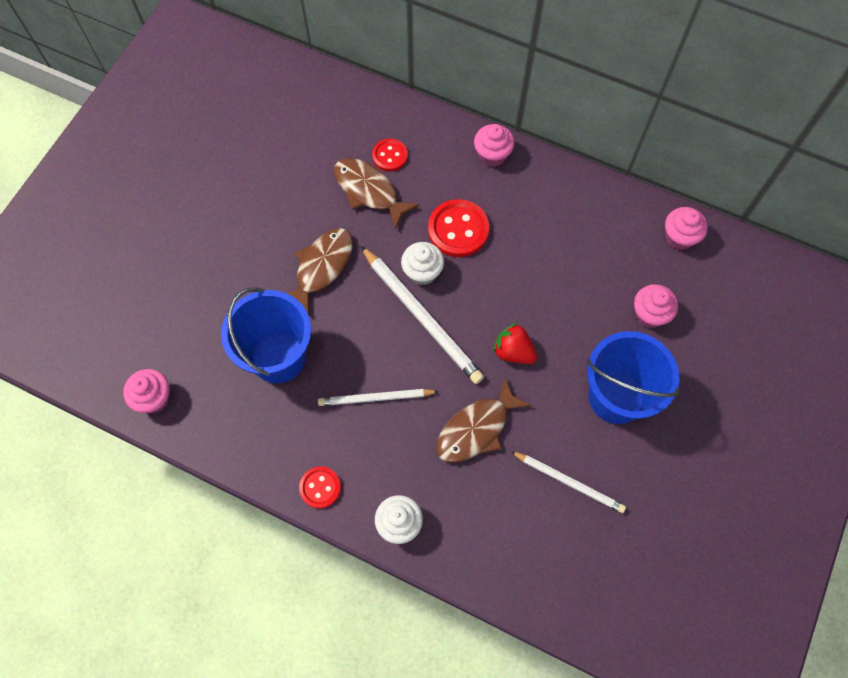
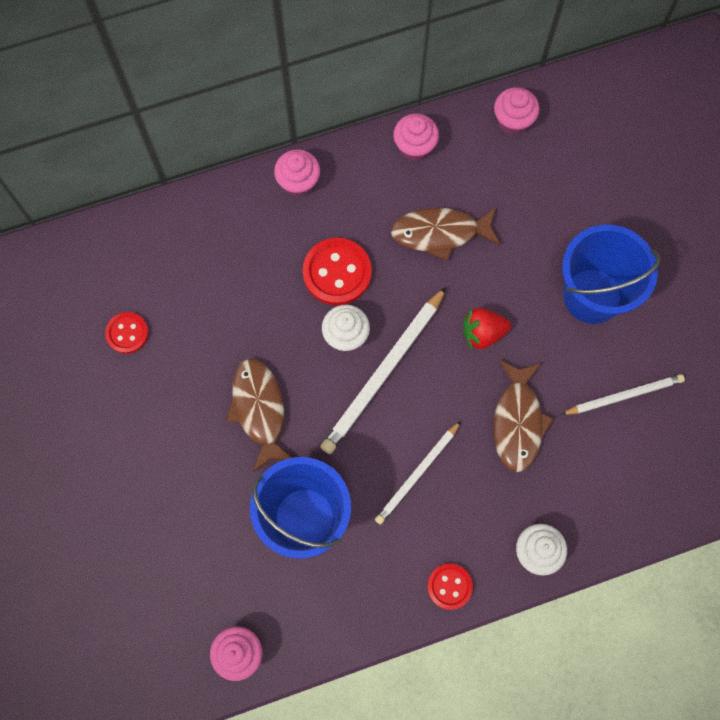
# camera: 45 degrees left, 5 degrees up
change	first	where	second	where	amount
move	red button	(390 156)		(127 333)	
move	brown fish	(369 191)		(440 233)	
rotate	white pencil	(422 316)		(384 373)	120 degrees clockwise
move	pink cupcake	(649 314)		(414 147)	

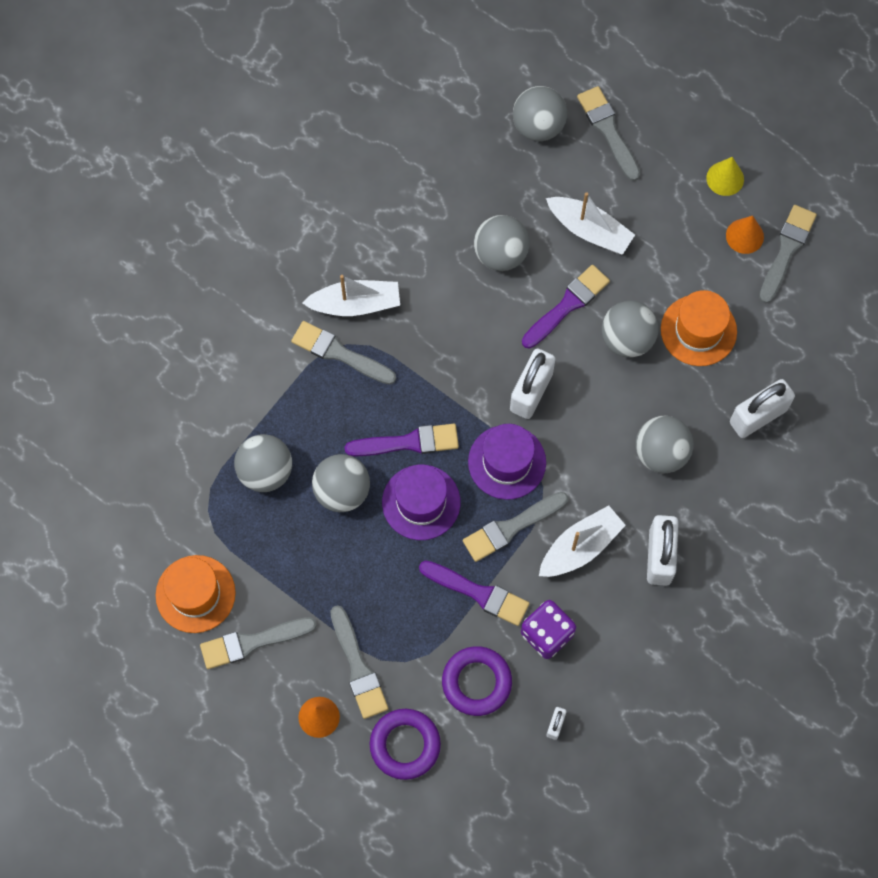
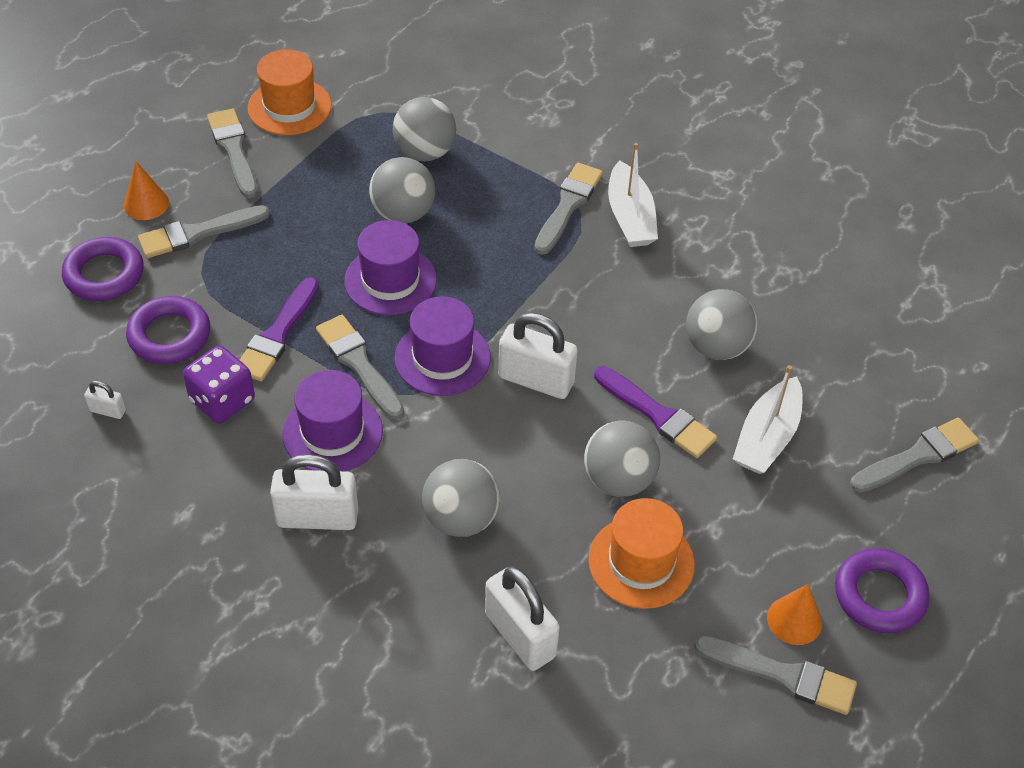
# camera: 85 degrees right, 20 degrees down
change	first	where	second	where	amount
delete	grey ball	(538 126)			
replace	yellow cone	(725 178)	purple ring	(879 595)	
delete	purple brush	(407 442)			
replace	white boat	(580 547)	purple hat	(332 432)	

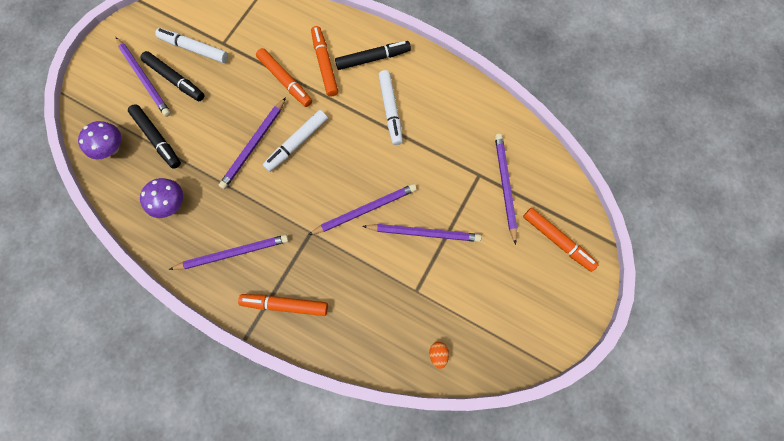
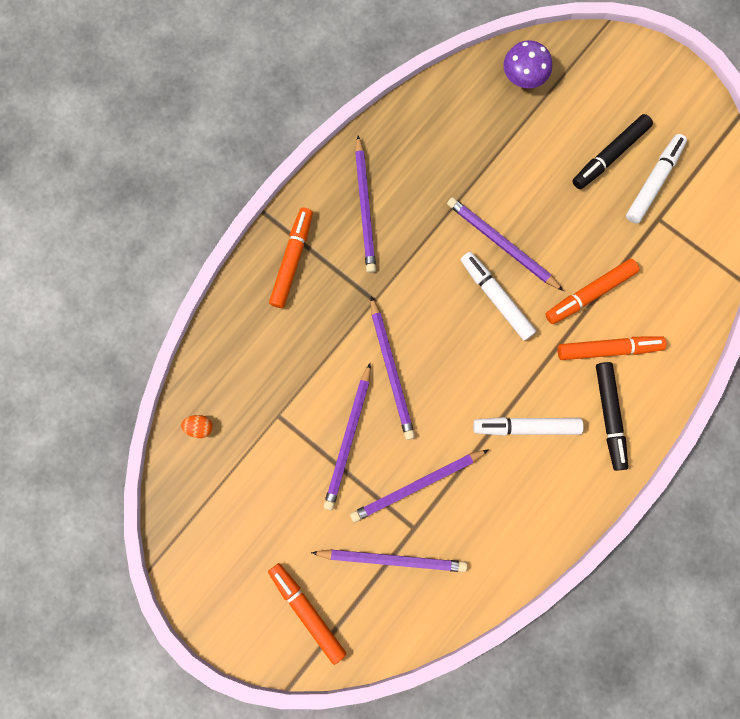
# camera: 100 degrees right, 5 degrees up
change	first	where	second	where	amount
move	purple pencil	(144 78)		(416 486)	
delete	black marker	(157 139)			
delete	purple mushroom	(171 203)			
rotate	orange marker	(557 240)		(307 611)	90 degrees clockwise

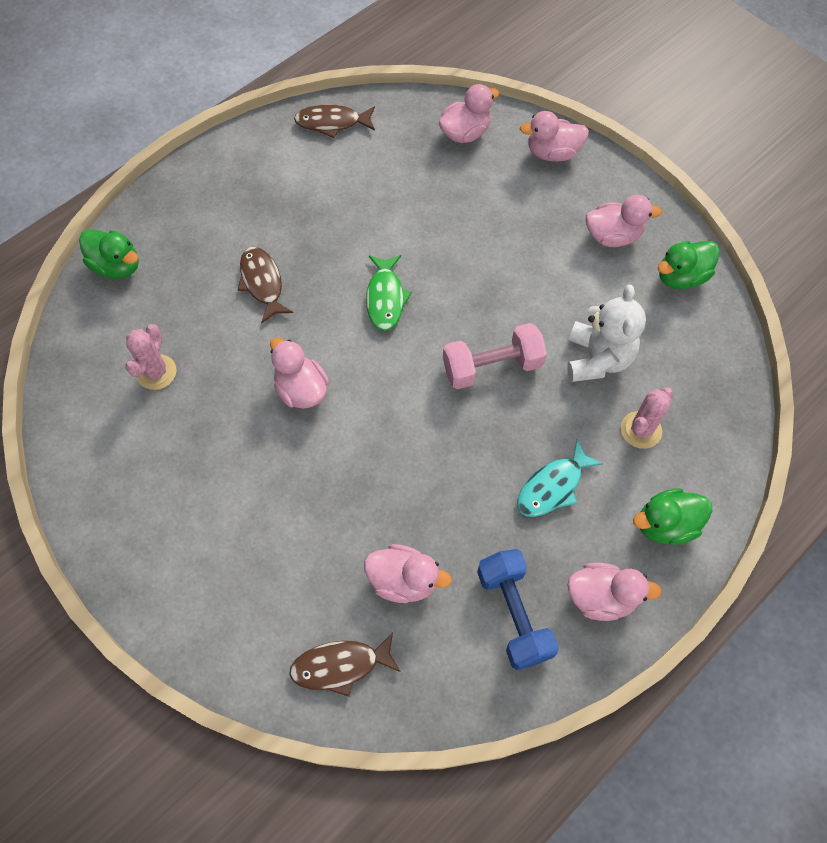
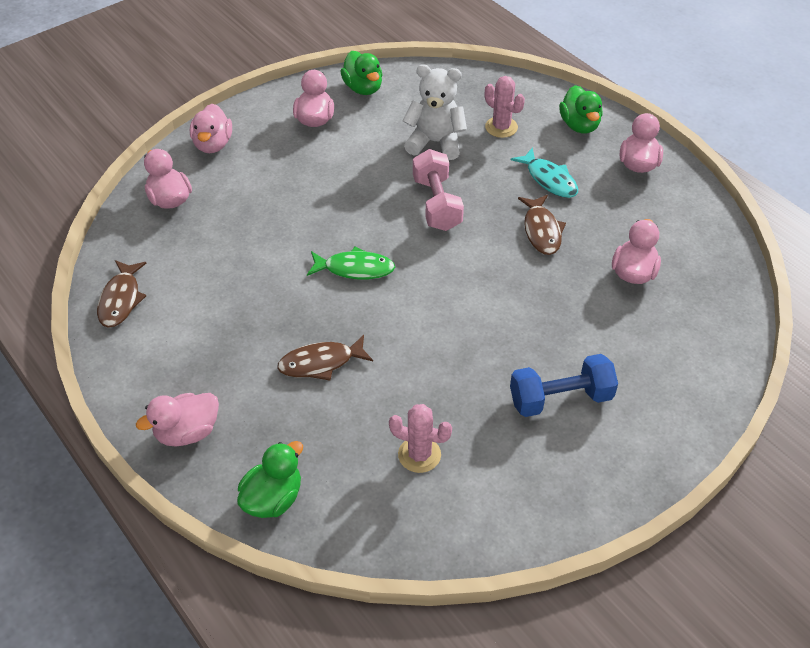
# camera: 85 degrees left, 15 degrees down
change	first	where	second	where	amount
move	pink duck	(301 389)		(187 432)	
move	blue dumbbell	(513 614)		(560 398)	
move	brown fish	(340 666)		(541 231)	

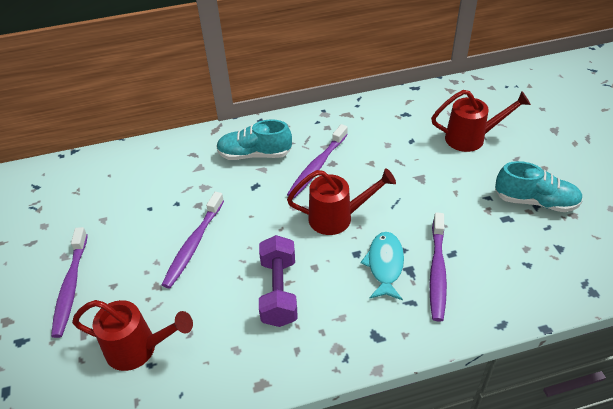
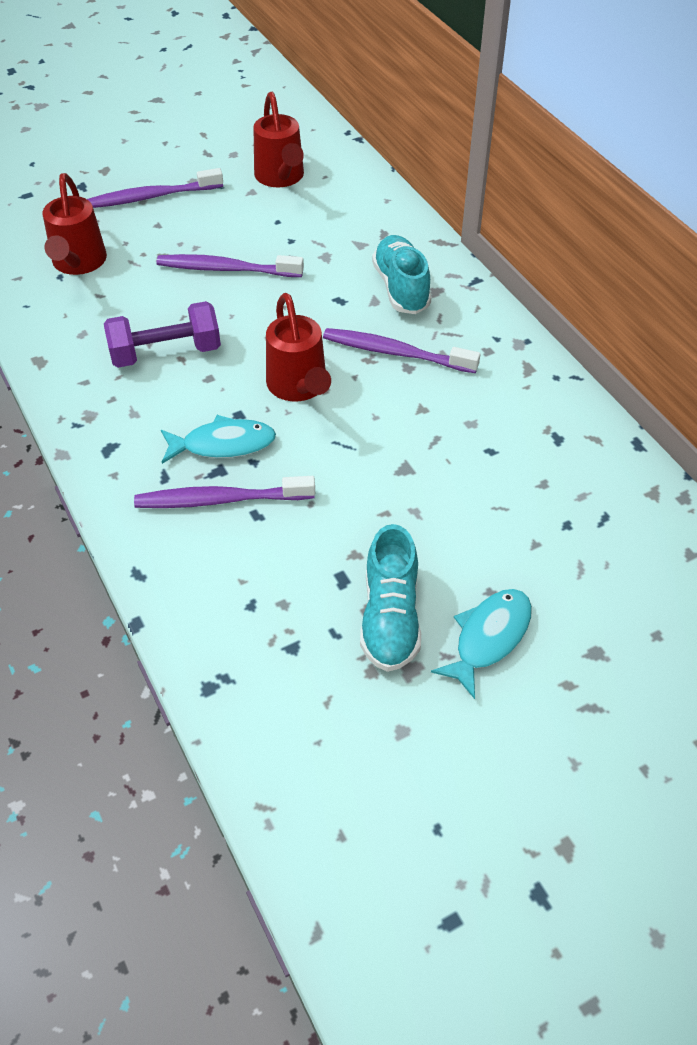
# camera: 75 degrees right, 5 degrees up
change	first	where	second	where	amount
move	red watering can	(471 138)		(281 177)	
insert			turquoise fish	(489 638)	

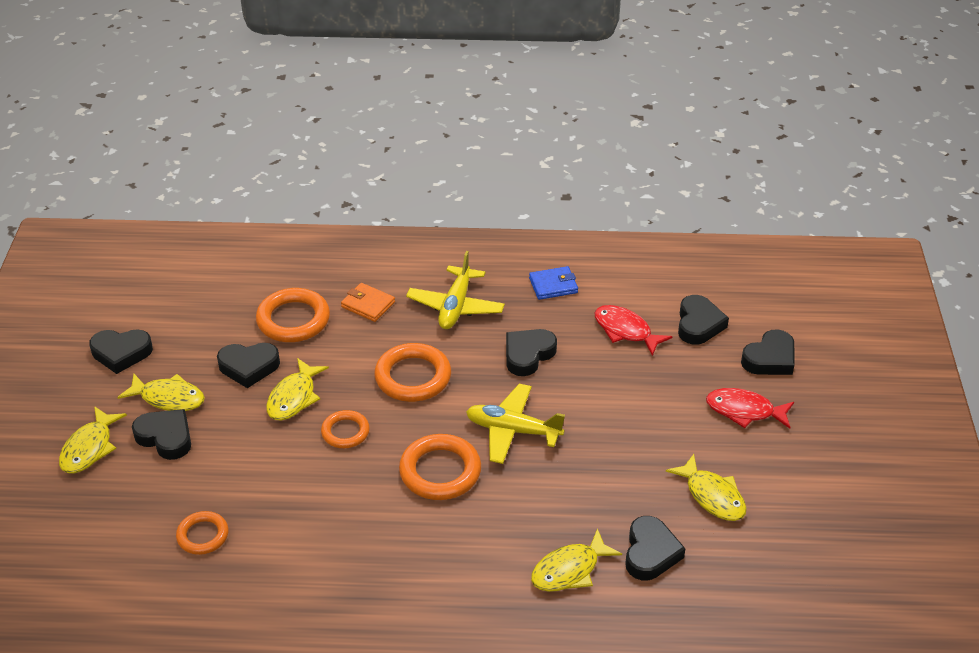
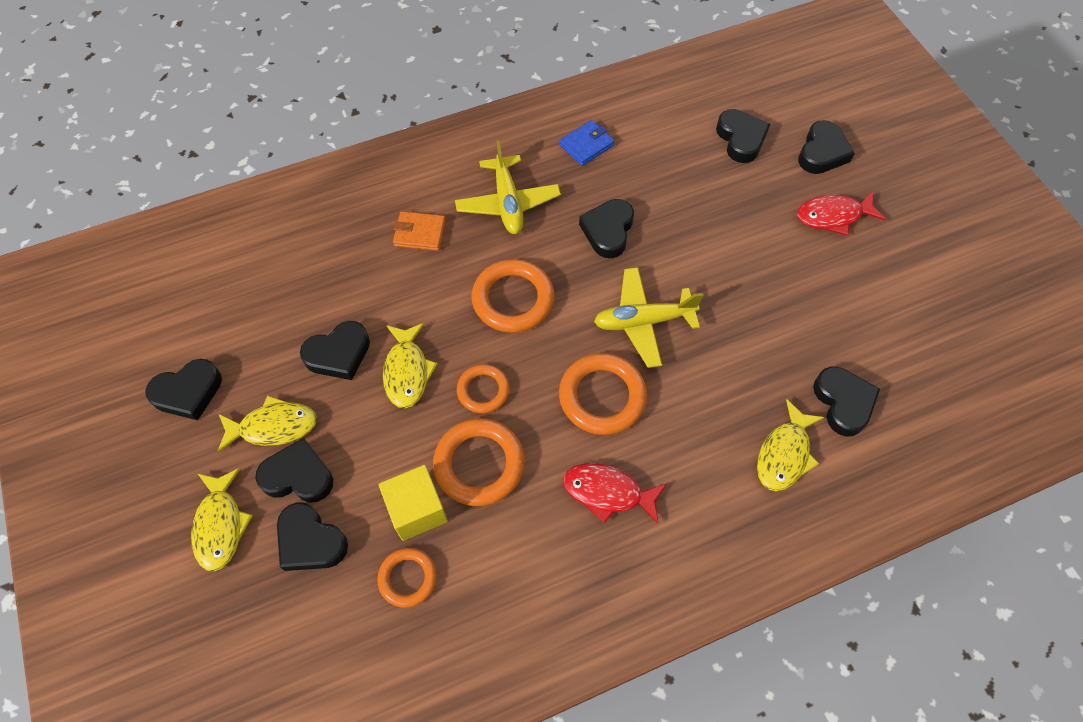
# camera: 25 degrees left, 20 degrees up
change	first	where	second	where	amount
move	orange ring	(293 320)		(479 464)	
move	red fish	(625 331)		(608 492)	
delete	yellow fish	(712 496)			
insert			yellow cube	(417 510)	
insert			black heart	(310 541)	

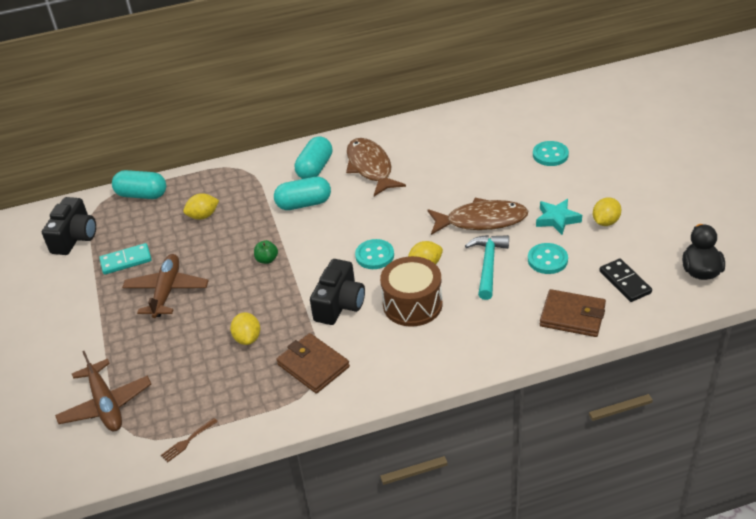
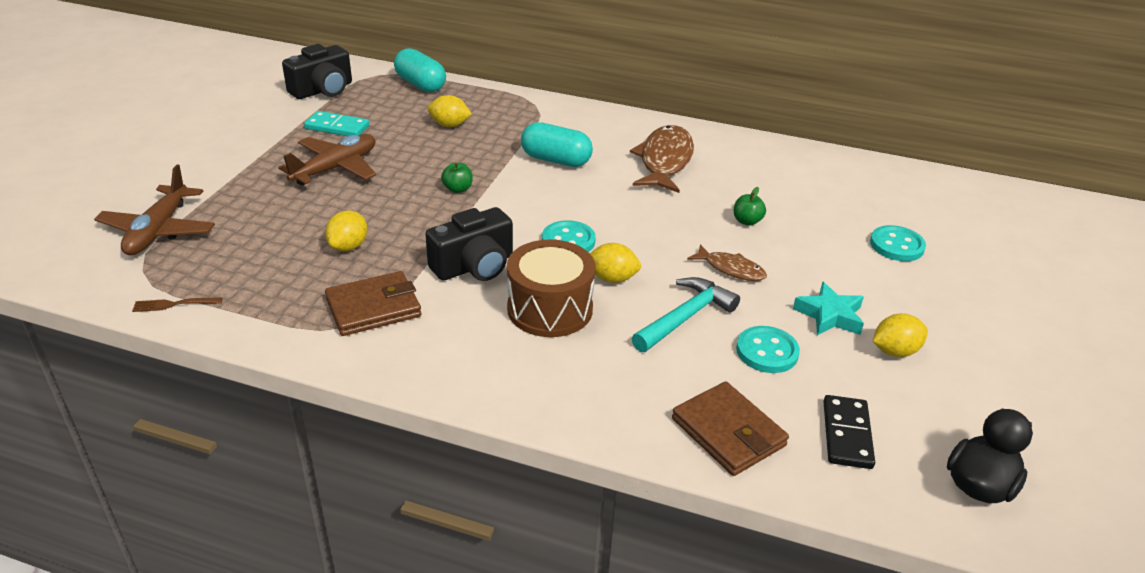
# camera: 30 degrees right, 5 degrees down
change	first	where	second	where	amount
delete	turquoise capsule	(315 168)			
resize	brown fish	(481 221)		(731 269)	x0.55
rotate	brown wallet	(313 366)		(373 307)	75 degrees clockwise
insert			green apple	(747 221)	

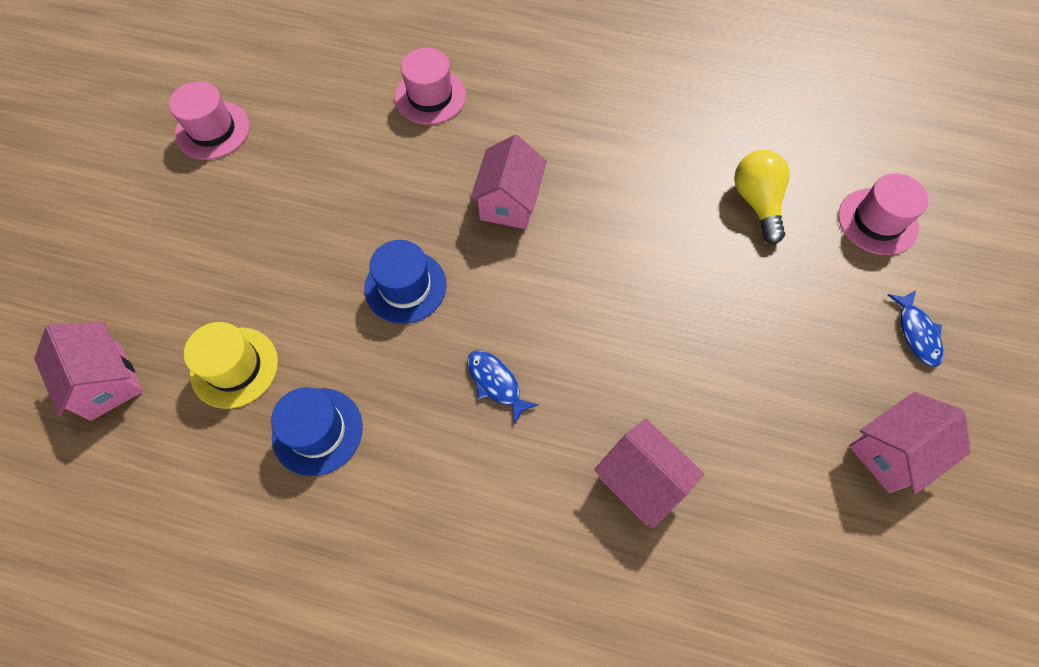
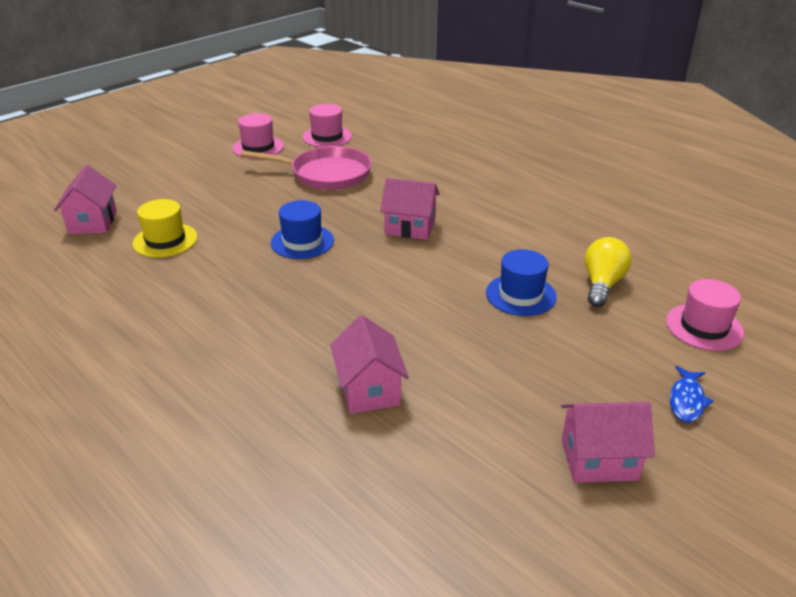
# camera: 30 degrees right, 30 degrees down
change	first	where	second	where	amount
move	pink hat	(430 97)		(327 137)	
rotate	pink house	(509 202)		(410 227)	60 degrees clockwise
delete	blue fish	(496 383)			
move	blue hat	(317 431)		(521 295)	
insert			pink pan	(326 174)	

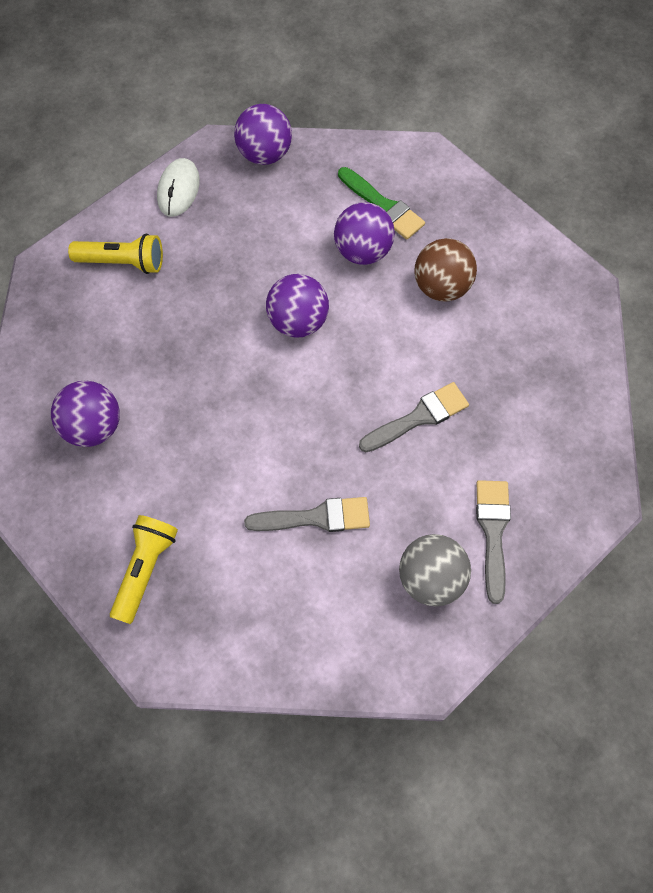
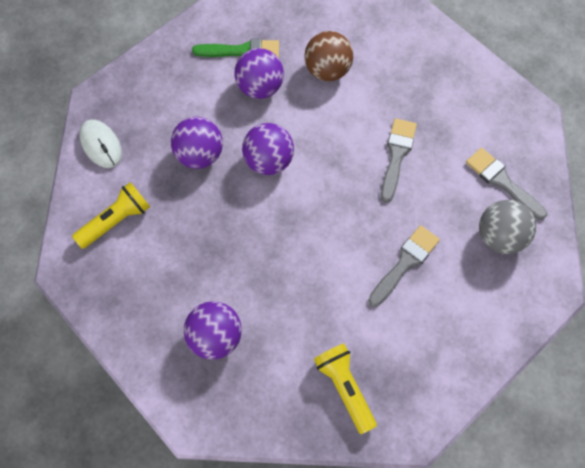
# camera: 45 degrees left, 0 degrees up
change	first	where	second	where	amount
move	purple ball	(265 154)		(200 155)	

